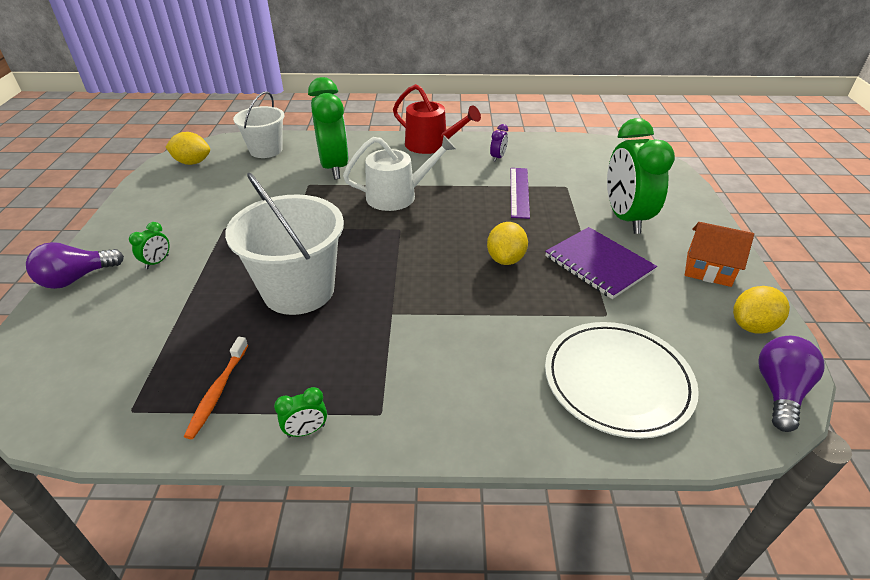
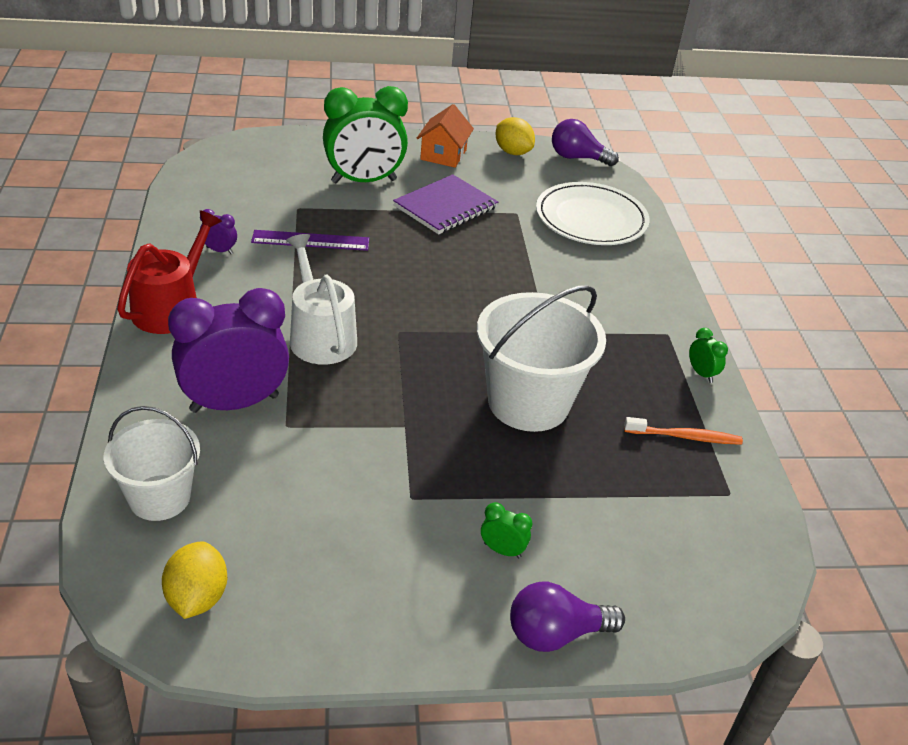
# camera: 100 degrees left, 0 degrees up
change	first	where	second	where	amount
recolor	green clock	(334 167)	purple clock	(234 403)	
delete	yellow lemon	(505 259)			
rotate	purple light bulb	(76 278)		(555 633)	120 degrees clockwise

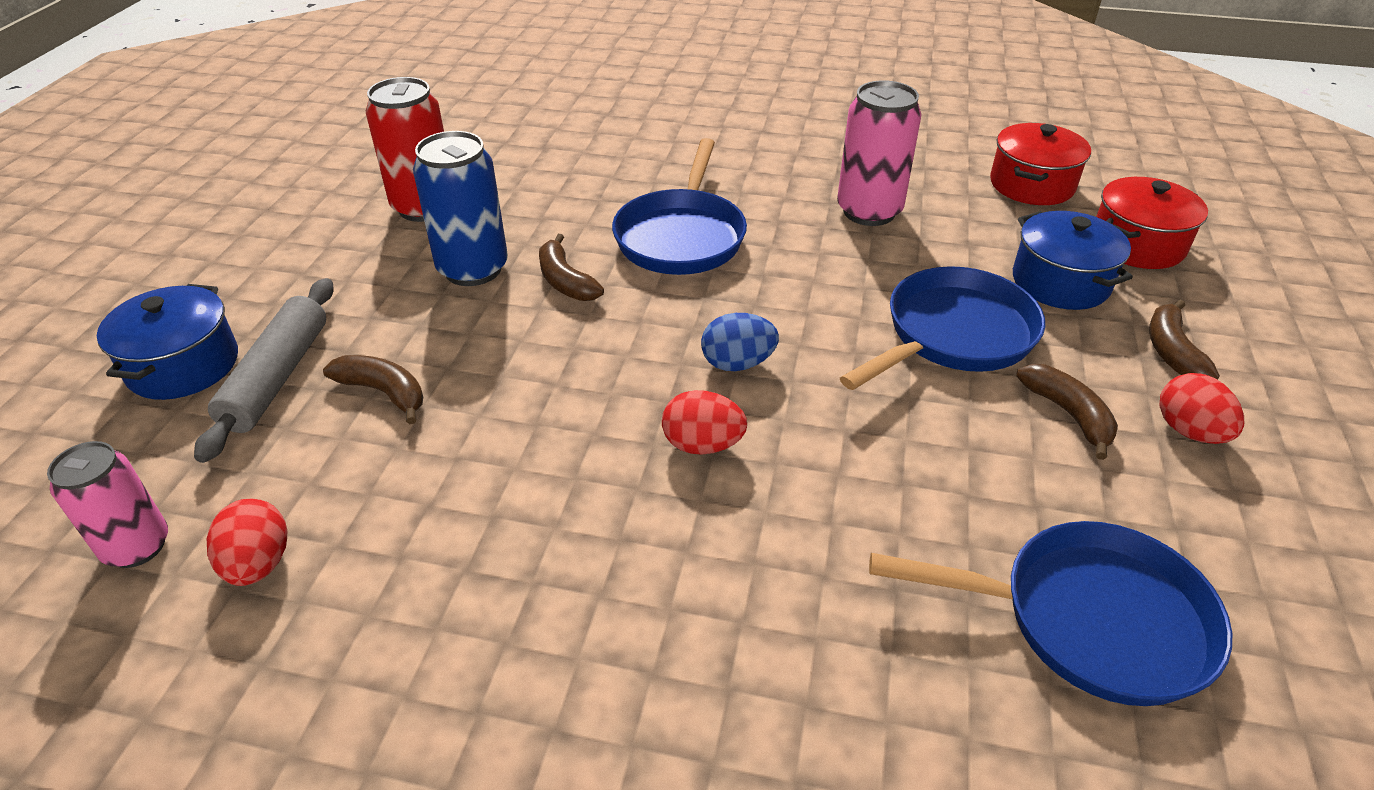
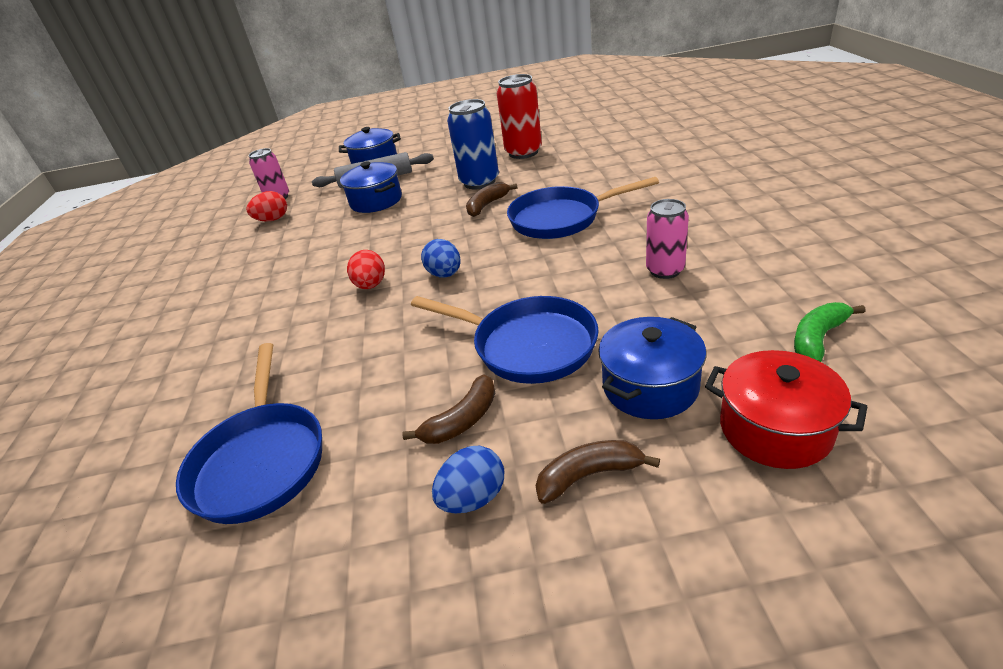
# camera: 75 degrees right, 5 degrees down
change	first	where	second	where	amount
resize	pink can	(869 211)		(665 270)	x0.67
replace	red pot	(1032 185)	green banana	(817 339)	
replace	brown banana	(384 392)	blue pot	(376 201)	
recolor	red egg	(1189 431)	blue egg	(473 498)	

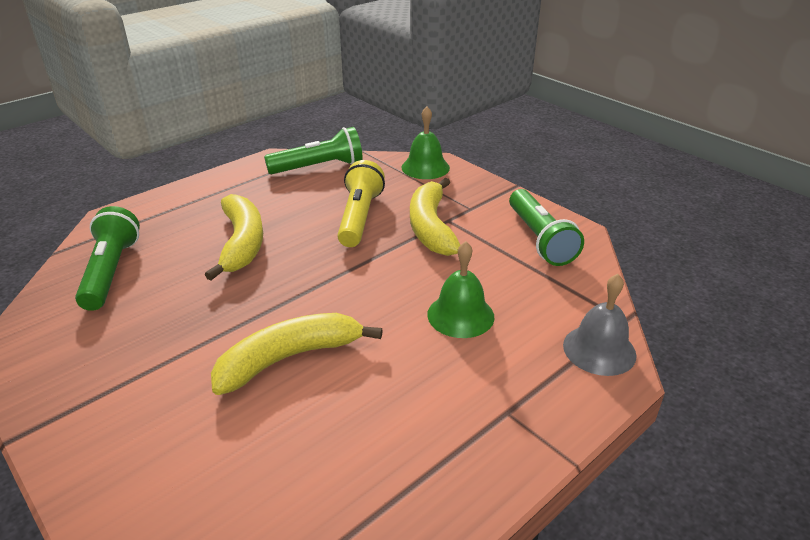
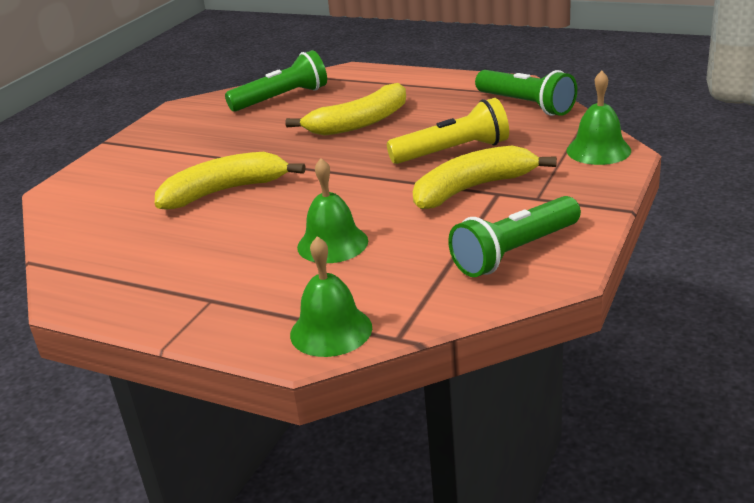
# camera: 70 degrees right, 5 degrees down
change	first	where	second	where	amount
recolor	grey bell	(599 350)	green bell	(331 330)	
rotate	yellow banana	(289 358)		(225 191)	60 degrees counterclockwise

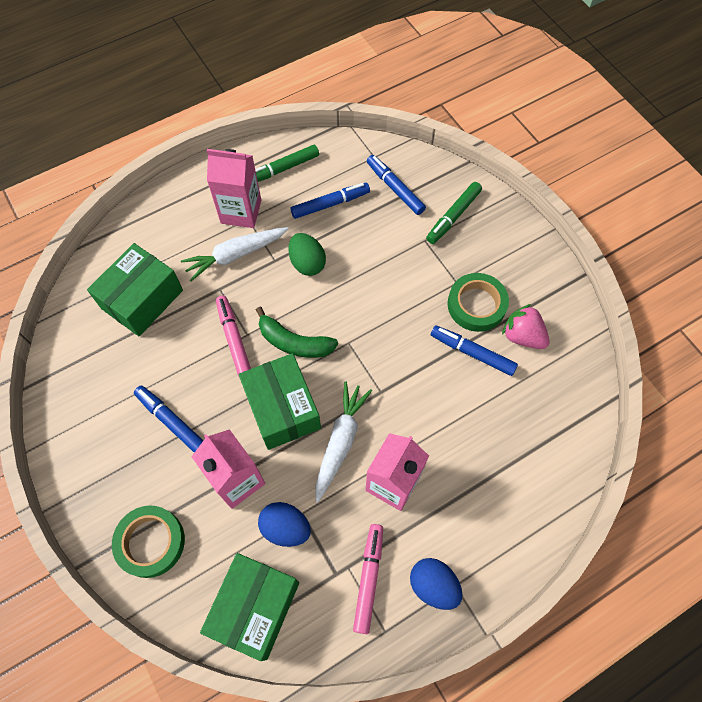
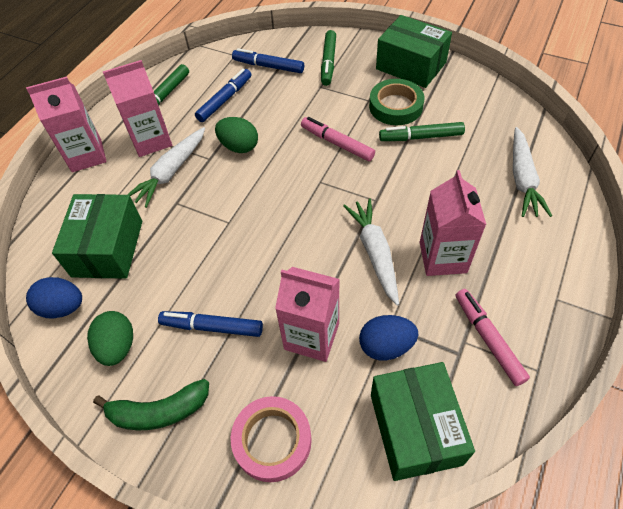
# camera: 30 degrees left, 10 degrees down
change	first	where	second	where	amount
move	pink marker	(234 339)		(337 144)	
delete	pink strawberry	(522 336)			
move	green banana	(294 342)		(159 411)	
recolor	blue marker	(472 353)	green marker	(421 137)	
move	green box	(282 408)		(411 66)	
recolor	green tape	(150 542)	pink tape	(272 440)	
move	blue egg	(433 585)		(63 307)	
insert			pink carton	(86 155)	
insert			white carrot	(522 179)	
insert			green egg	(118 346)	

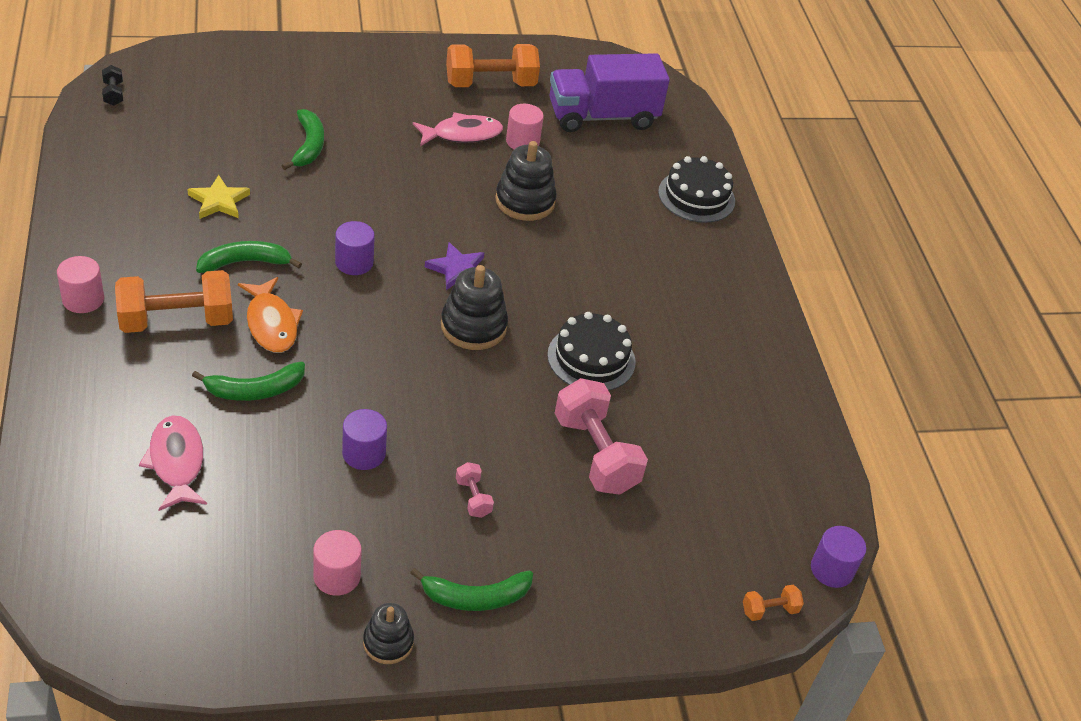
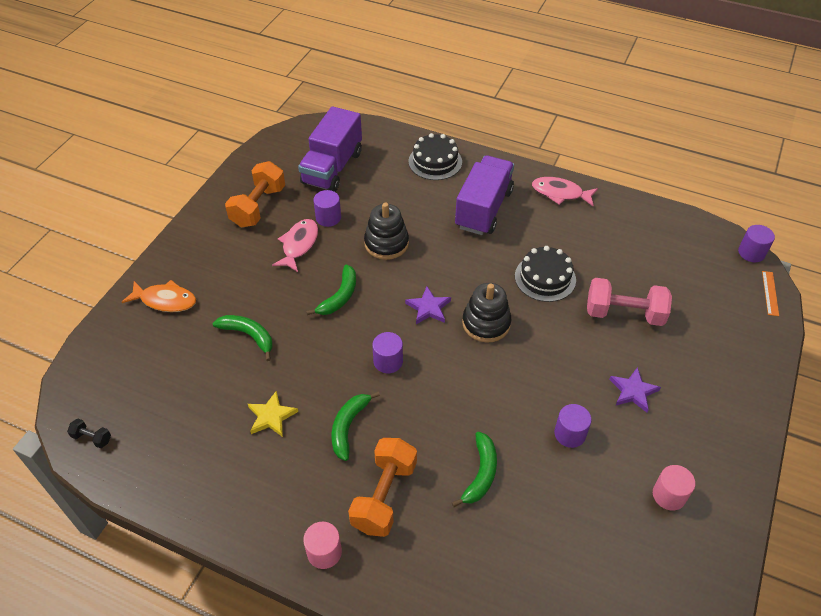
# camera: 50 degrees left, 5 degrees up
change	first	where	second	where	amount
recolor	pink cylinder	(522 141)	purple cylinder	(328 217)	
move	orange fish	(271 324)		(165 300)	
move	pink fish	(176 462)		(560 193)	
replace	pink dumbbell	(473 498)	purple star	(633 391)	
move	green banana	(475 597)		(340 296)	
replace	orange dumbbell	(769 610)	orange ruler	(770 293)	
delete	black stacking toy	(388 642)			
insert			purple truck	(483 209)	

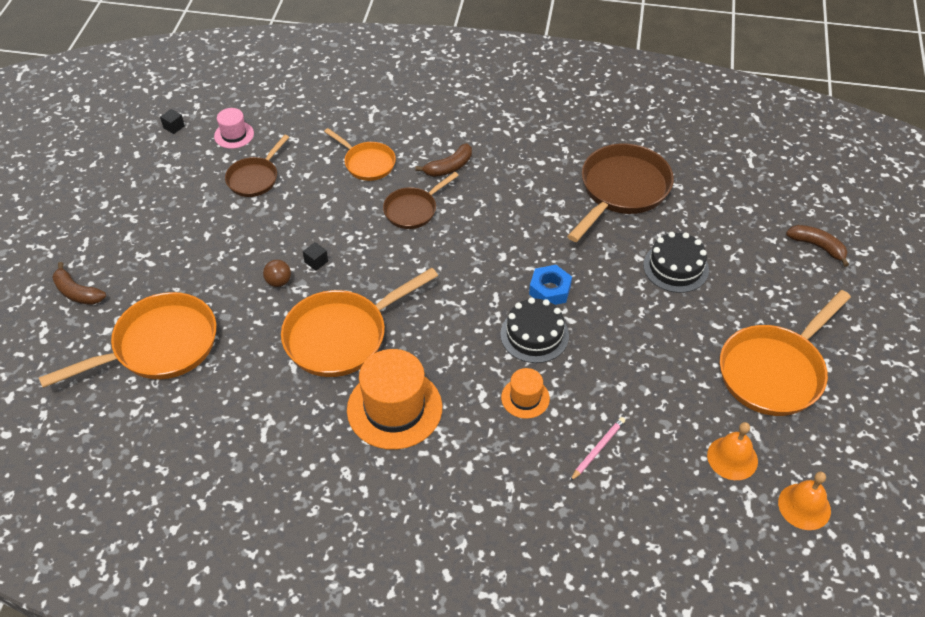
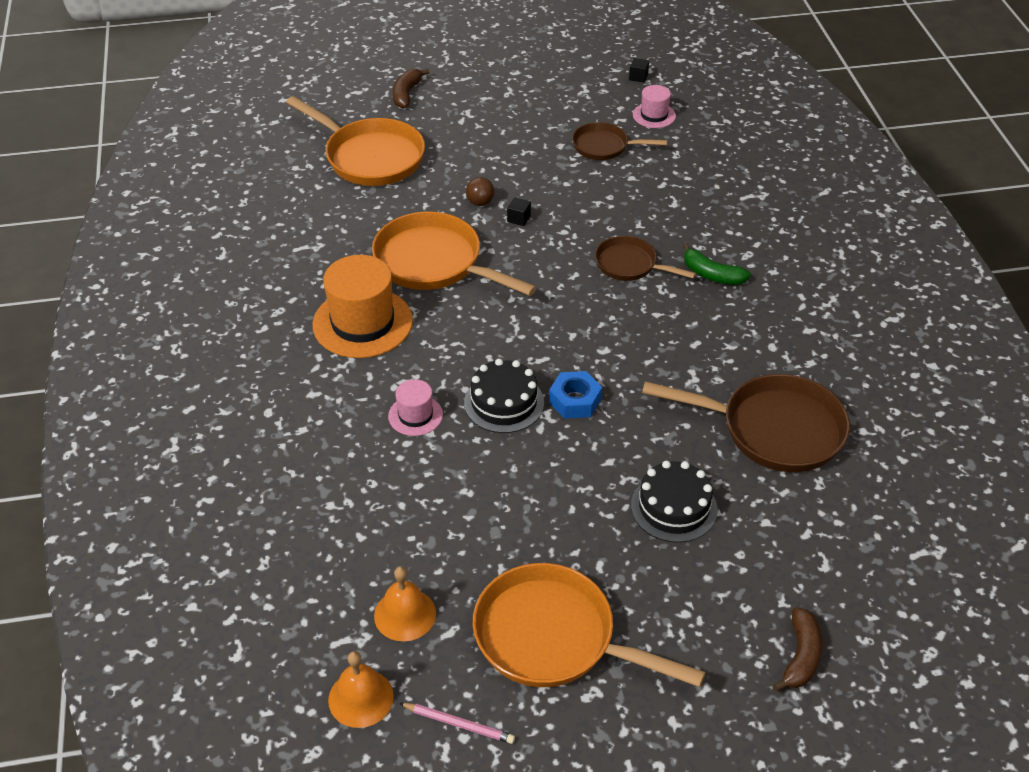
# camera: 70 degrees right, 5 degrees down
change	first	where	second	where	amount
delete	orange pan	(367 163)			
recolor	brown banana	(449 167)	green banana	(712 274)	
recolor	orange hat	(525 398)	pink hat	(415 415)	
move	pink pencil	(598 449)		(458 724)	

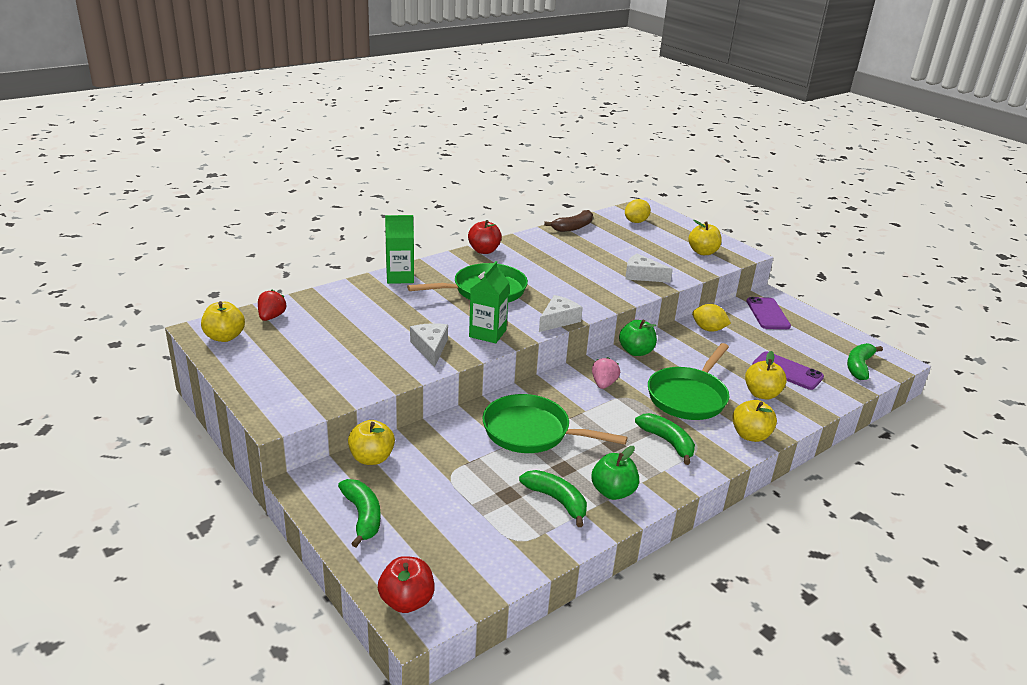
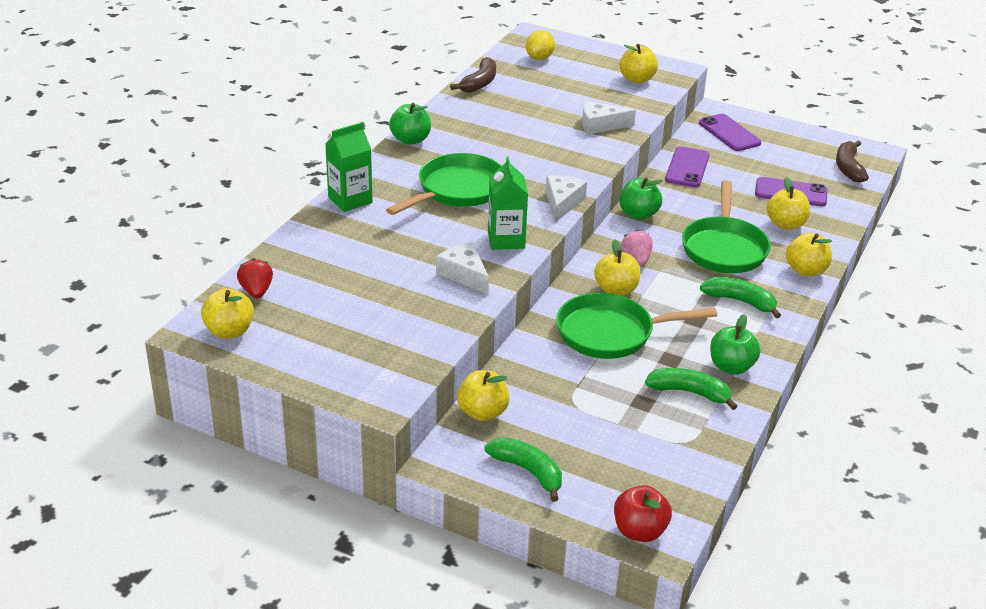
# camera: 25 degrees left, 5 degrees up
change	first	where	second	where	amount
recolor	red apple	(484 250)	green apple	(410 140)	
replace	yellow lemon	(708 329)	purple phone	(687 167)	
recolor	green banana	(859 366)	brown banana	(848 168)	
insert			yellow apple	(616 290)	

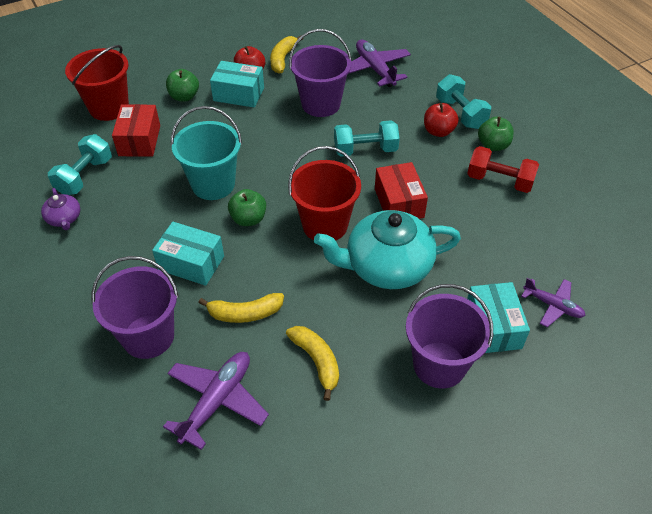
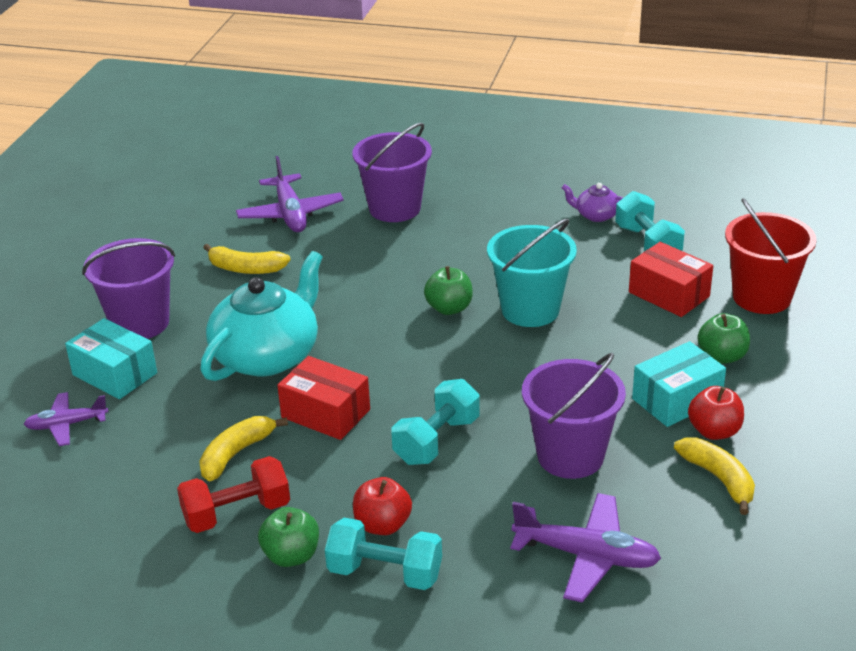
# camera: 135 degrees right, 15 degrees down
change	first	where	second	where	amount
delete	red bucket	(325 225)			
delete	turquoise box	(191 263)			
move	yellow banana	(245 313)		(236 454)	

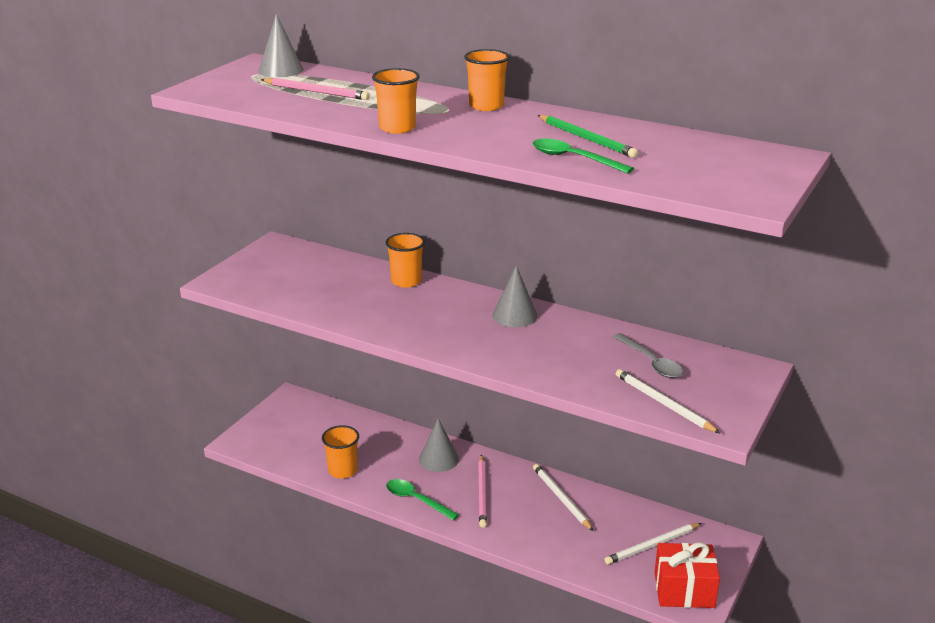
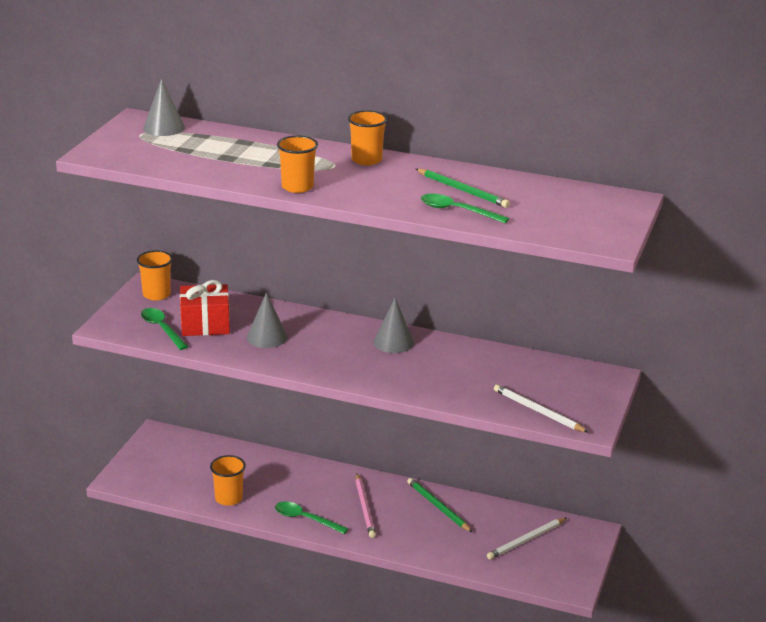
# camera: 10 degrees left, 0 degrees up
change	first	where	second	where	amount
delete	pink pencil	(316 92)			
move	orange cup	(406 281)		(156 294)	
delete	grey spoon	(651 362)			
move	grey cone	(438 459)		(267 337)	
recolor	white pencil	(561 498)	green pencil	(438 507)	
move	red gift	(684 590)		(205 324)	
insert			green spoon	(162 329)	

